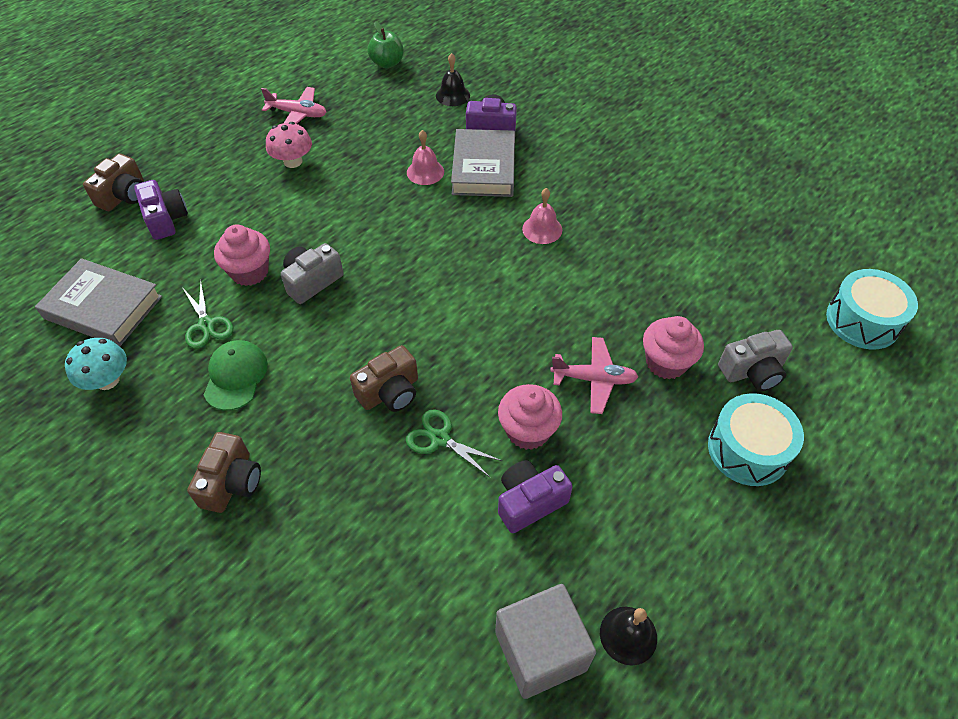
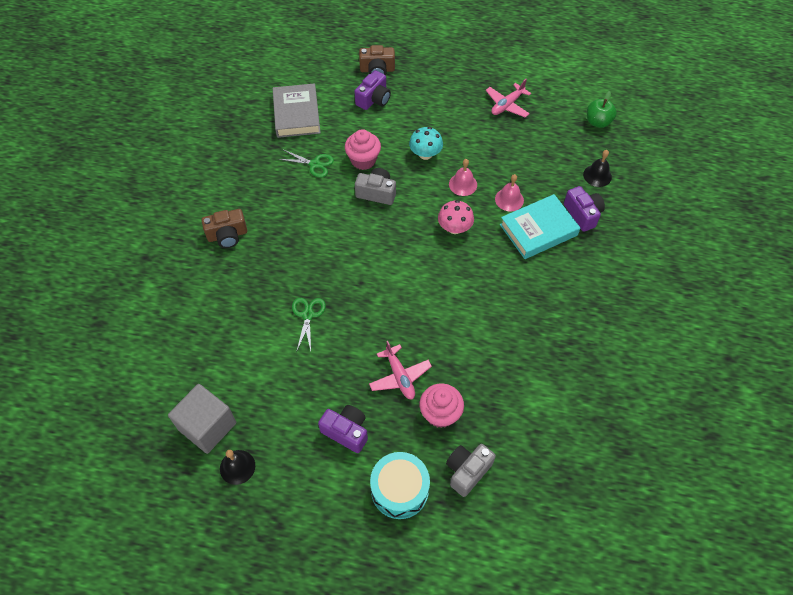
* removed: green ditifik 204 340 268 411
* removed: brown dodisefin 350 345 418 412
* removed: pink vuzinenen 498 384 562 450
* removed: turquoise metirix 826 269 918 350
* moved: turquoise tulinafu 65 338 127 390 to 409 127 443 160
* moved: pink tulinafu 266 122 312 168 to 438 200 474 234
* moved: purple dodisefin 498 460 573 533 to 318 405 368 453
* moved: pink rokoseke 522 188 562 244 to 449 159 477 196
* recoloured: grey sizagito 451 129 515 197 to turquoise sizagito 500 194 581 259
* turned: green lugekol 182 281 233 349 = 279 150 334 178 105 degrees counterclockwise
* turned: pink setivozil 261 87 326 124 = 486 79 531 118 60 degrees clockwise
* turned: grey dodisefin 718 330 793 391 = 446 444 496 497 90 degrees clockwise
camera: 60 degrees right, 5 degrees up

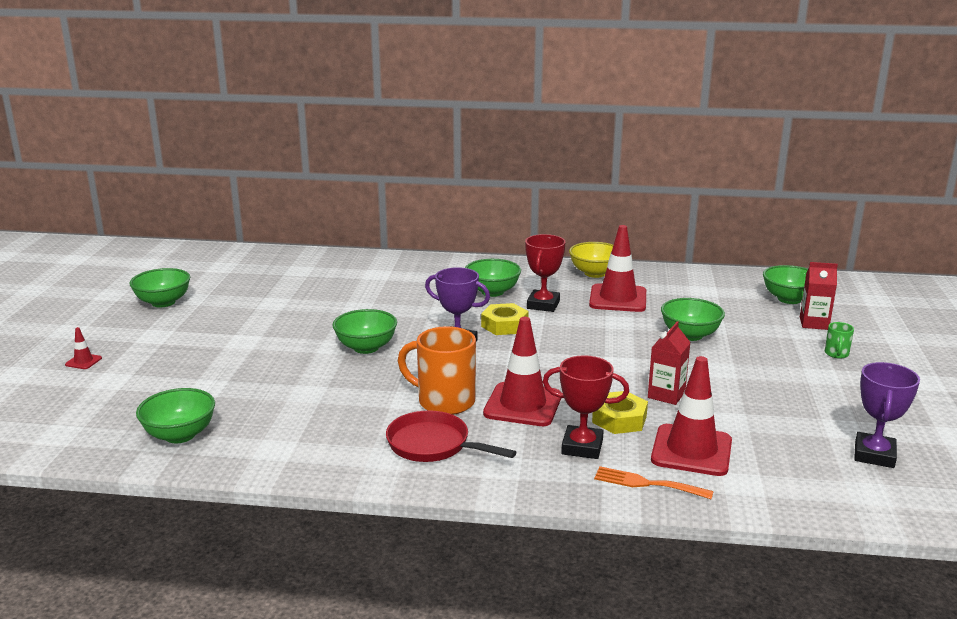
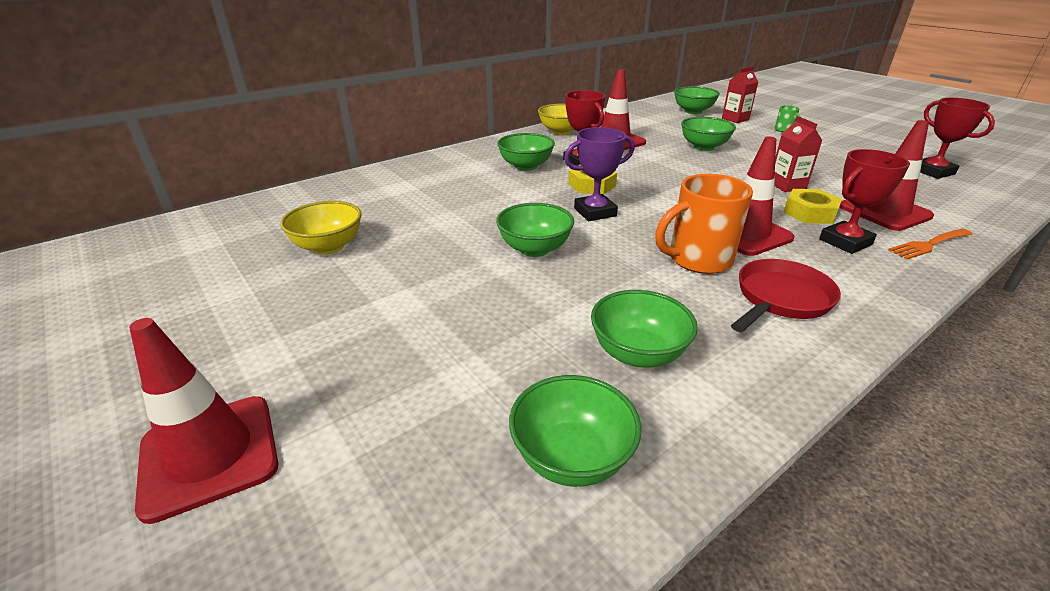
* added: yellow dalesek 280 201 362 255
* moved: green dalesek 129 268 190 307 to 591 290 698 368
* recoloured: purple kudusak 854 362 920 468 to red kudusak 920 98 995 179
* turned: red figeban 386 410 516 462 = 731 259 841 332 150 degrees clockwise
* resized: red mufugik 65 327 102 369 = 129 318 278 524 x2.36
camera: 45 degrees left, 10 degrees up

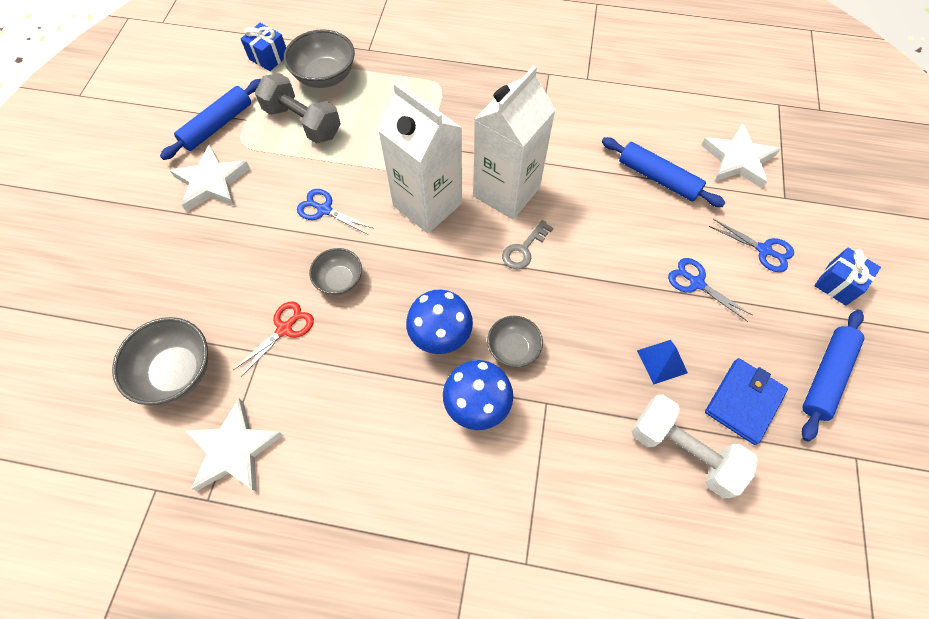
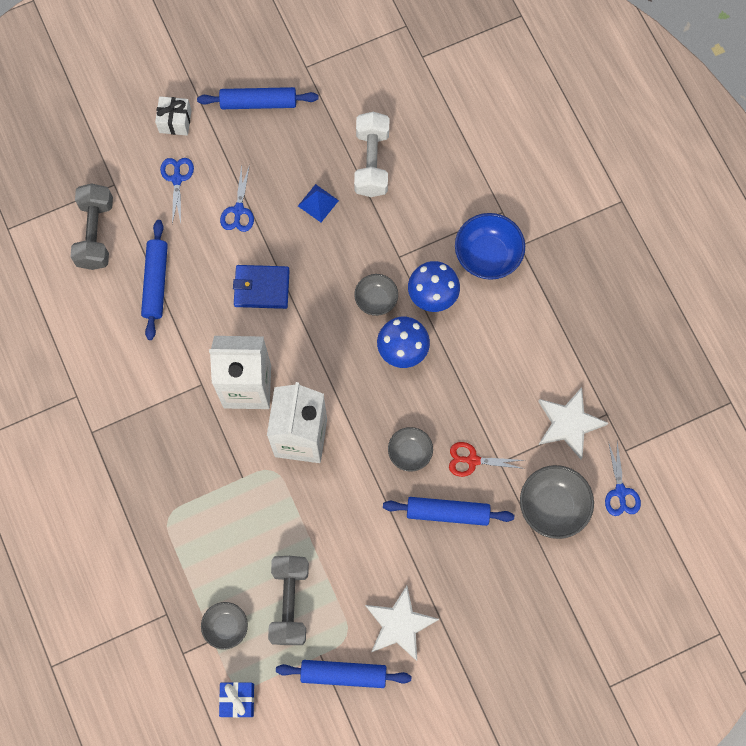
* removed: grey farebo 502 220 553 269
* added: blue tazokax 383 497 514 526
* added: blue dalesek 455 213 525 280
* moved: blue lugekol 297 189 373 235 to 605 441 641 516
* moved: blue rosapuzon 705 358 788 445 to 233 265 290 309
* replaced: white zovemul 701 123 781 188 to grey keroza 71 183 113 270
* recoloured: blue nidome 814 248 881 306 to white nidome 155 96 192 136
* resized: grey dalesek 284 29 355 88 = 201 602 248 650 x0.62
camera: 125 degrees left, 10 degrees up

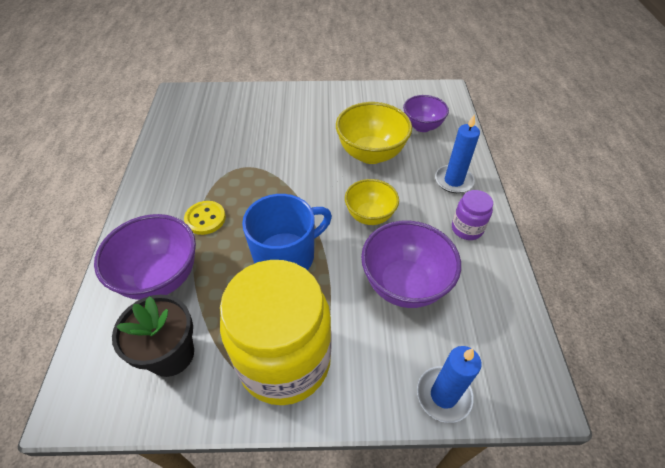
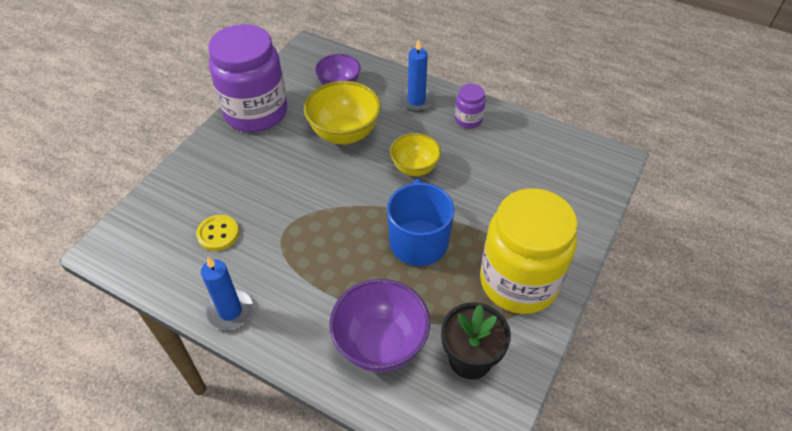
* removed: purple dalesek 361 220 461 308
* added: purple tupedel 208 24 287 132
* moved: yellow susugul 184 201 226 235 to 196 215 239 251
* moved: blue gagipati 417 346 482 423 to 201 257 254 330
camera: 60 degrees left, 0 degrees up

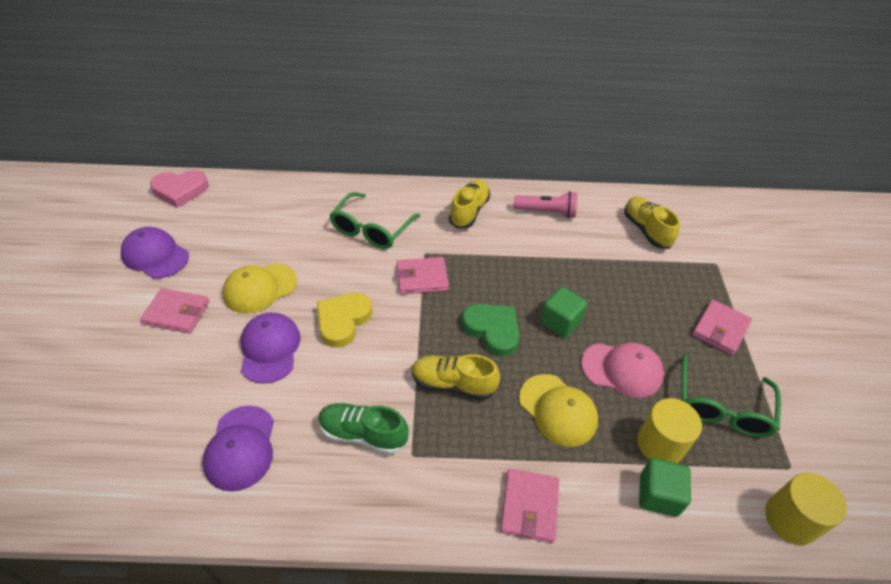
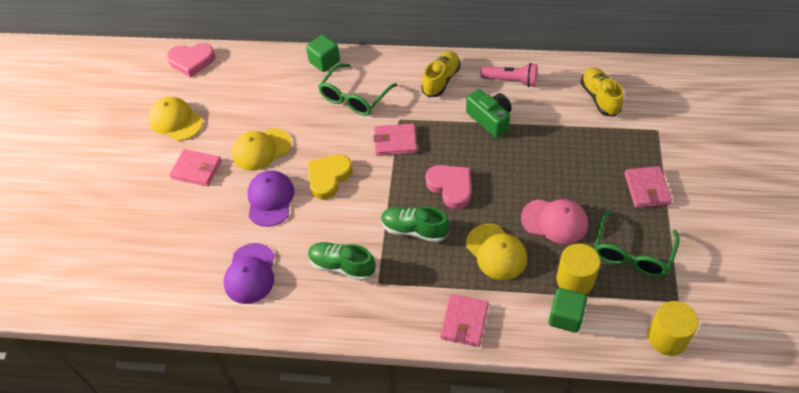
* added: green dodisefin 466 89 512 138
* moved: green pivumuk 540 287 587 338 to 306 35 340 72
* recoloured: purple ditifik 121 227 189 279 to yellow ditifik 149 97 203 141
* recoloured: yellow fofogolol 412 354 500 400 to green fofogolol 381 207 449 243
* recoloured: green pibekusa 462 304 520 357 to pink pibekusa 425 165 471 209
* turned: pink rosapuzon 692 300 752 355 = 624 166 672 208 45 degrees counterclockwise
camera: 10 degrees right, 5 degrees up

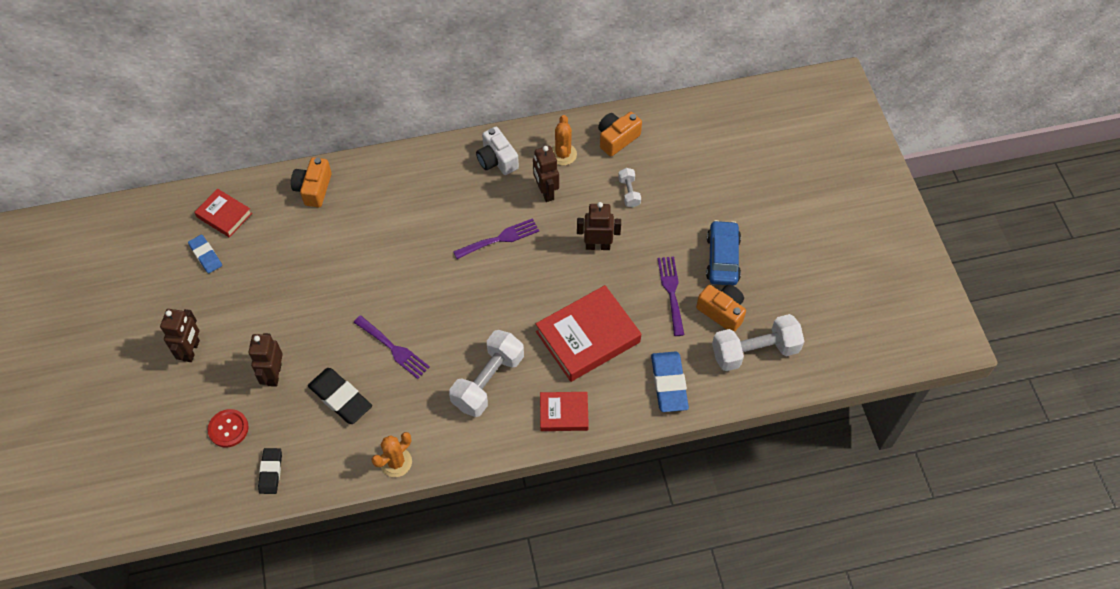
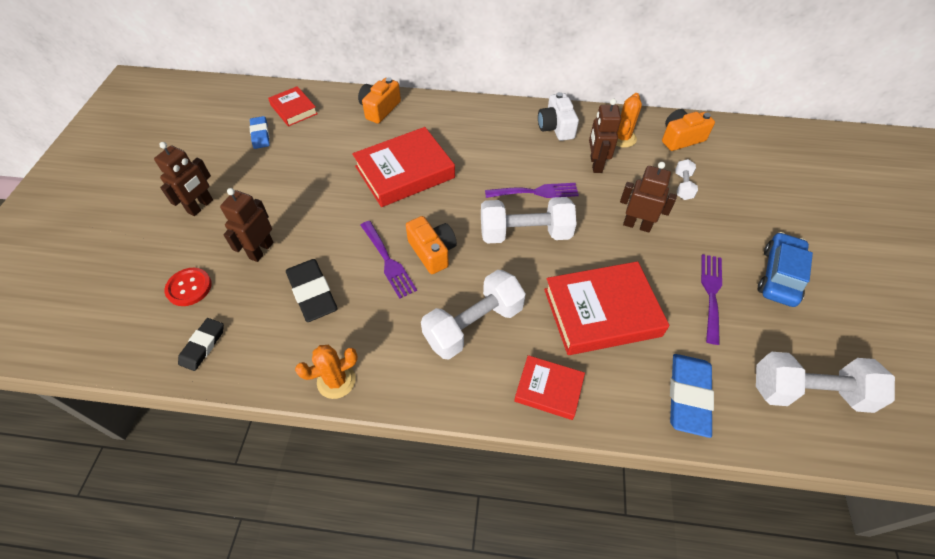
* added: red sizagito 352 127 455 207
* added: white keroza 481 197 576 244
* moved: orange dodisefin 696 285 746 332 to 406 216 457 274
camera: 20 degrees right, 5 degrees down

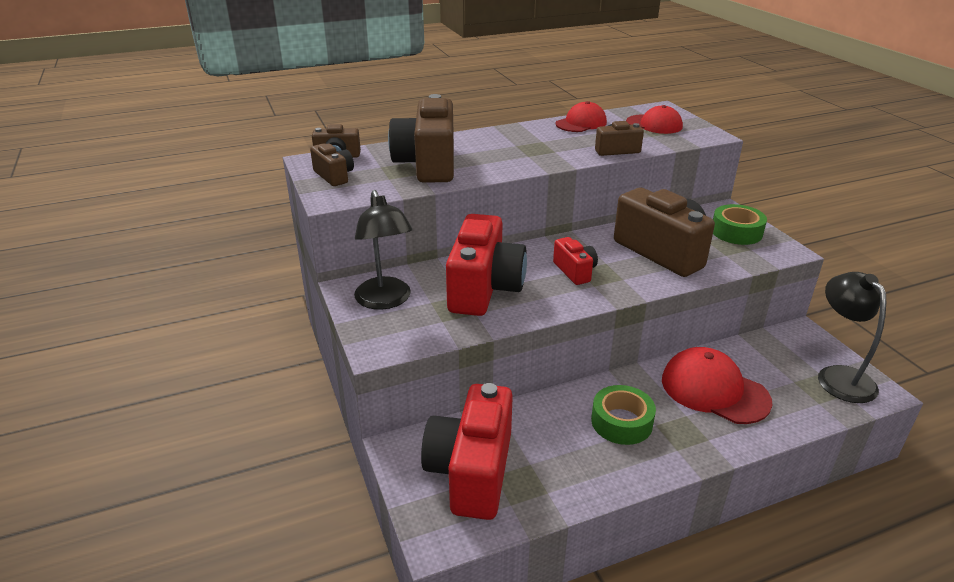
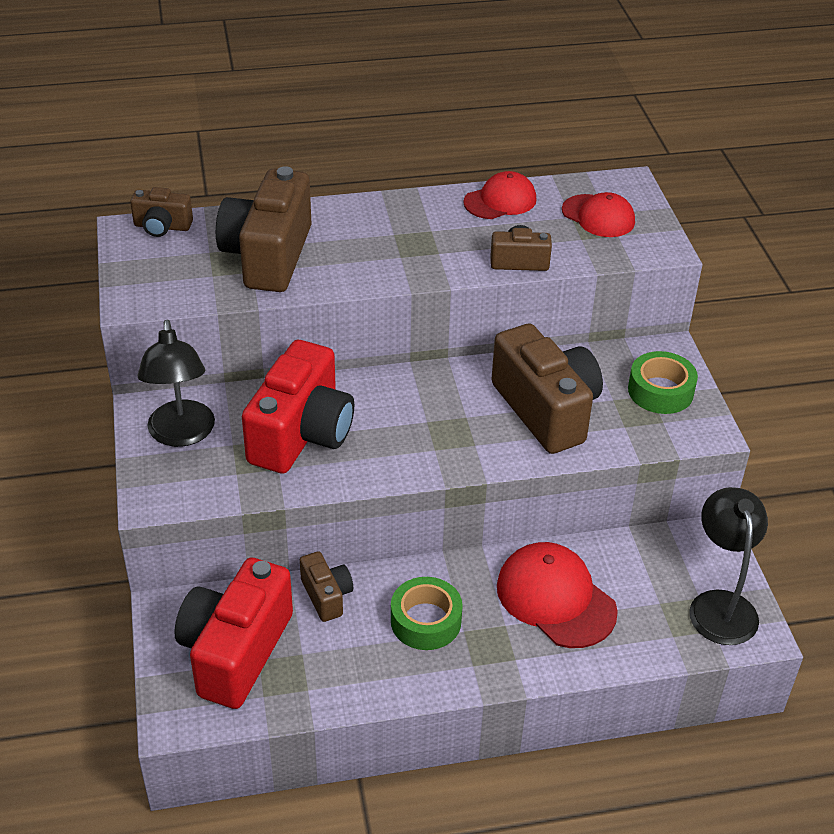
* removed: red dodisefin 553 237 598 285
* moved: brown dodisefin 310 143 354 186 to 300 551 353 622
camera: 10 degrees right, 10 degrees up

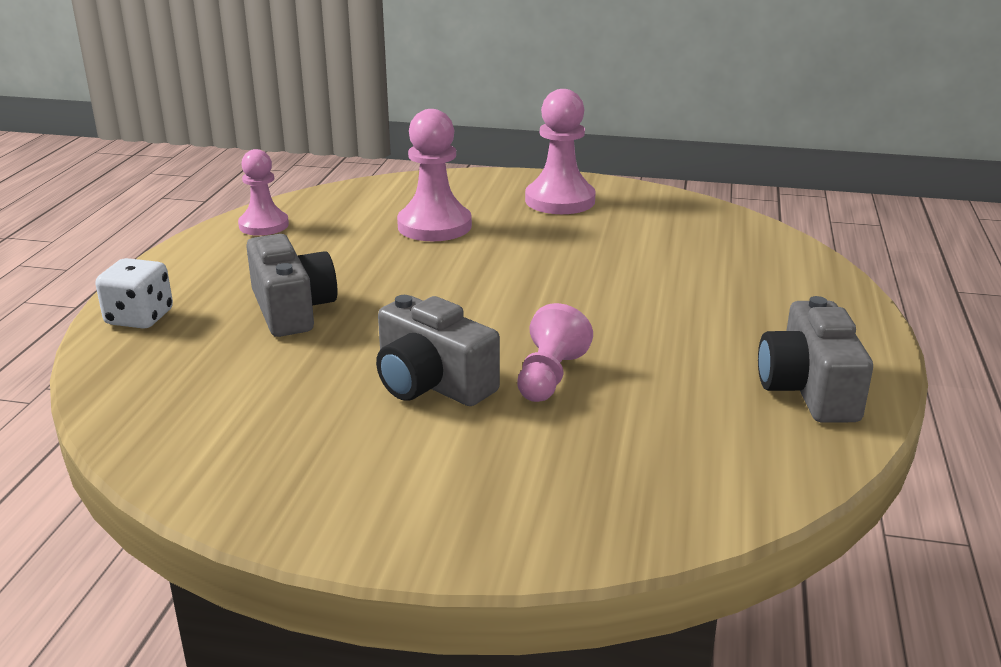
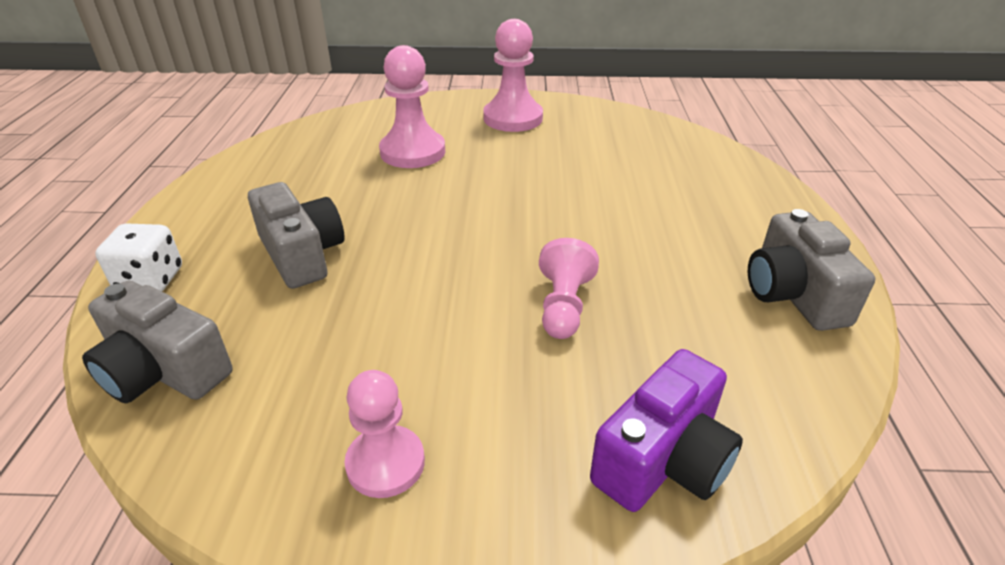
* added: purple dodisefin 590 349 743 512
* moved: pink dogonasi 238 149 289 236 to 344 370 425 498
* moved: grey dodisefin 376 295 500 406 to 82 281 233 404
camera: 10 degrees left, 10 degrees up

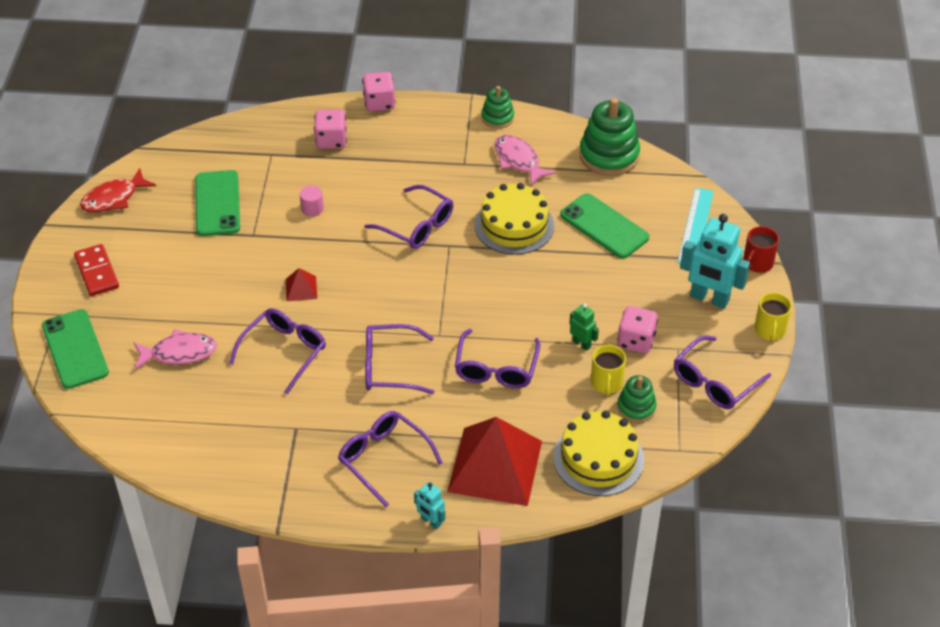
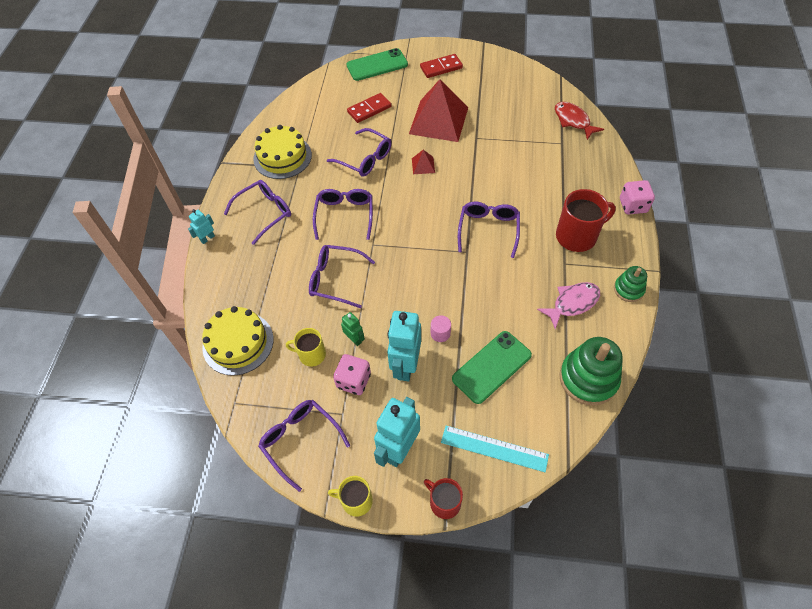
* removed: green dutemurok 195 170 240 236
* removed: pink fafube 314 110 347 149
* removed: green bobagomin 617 375 656 423
* added: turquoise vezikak 387 311 421 381
* added: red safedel 556 189 616 252
* moved: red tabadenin 80 168 156 213 to 555 102 604 140
* moved: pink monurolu 300 186 324 216 to 431 315 451 342
* moved: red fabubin 447 417 542 506 to 409 79 468 142
* moved: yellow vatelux 474 183 554 255 to 253 125 312 179
* replaced: pink tabadenin 133 329 217 369 to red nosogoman 347 93 391 123
* turned: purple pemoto 365 185 453 249 = 458 202 520 258 150 degrees clockwise
* turned: green vezikak 569 304 599 351 = 341 312 365 346 90 degrees counterclockwise
camera: 95 degrees right, 10 degrees up

